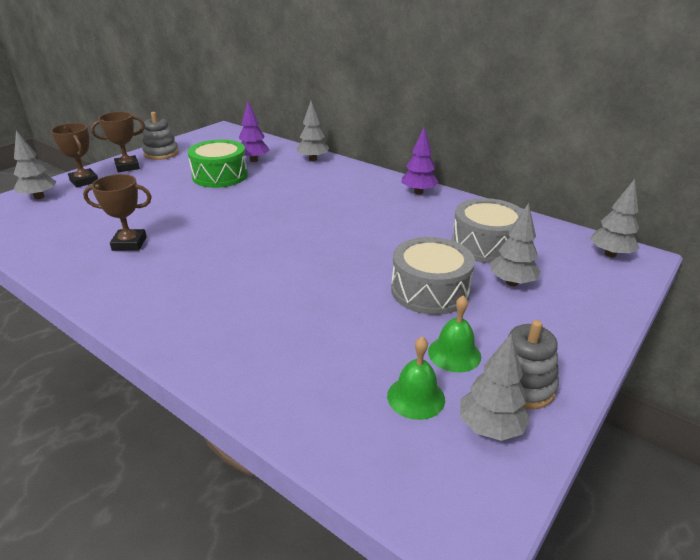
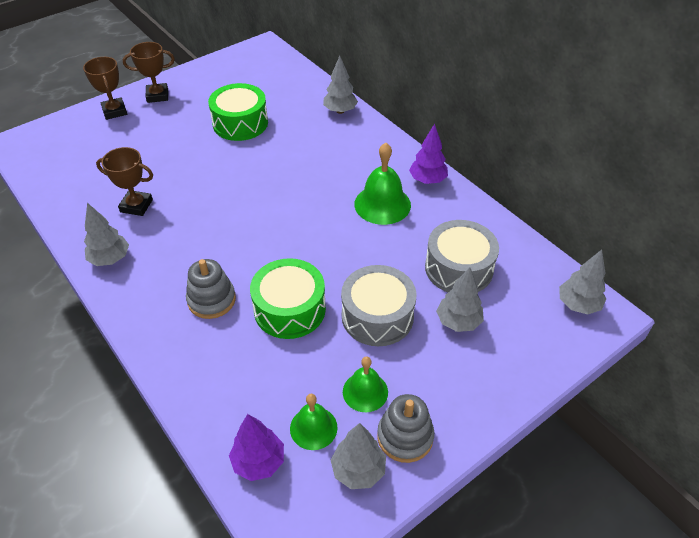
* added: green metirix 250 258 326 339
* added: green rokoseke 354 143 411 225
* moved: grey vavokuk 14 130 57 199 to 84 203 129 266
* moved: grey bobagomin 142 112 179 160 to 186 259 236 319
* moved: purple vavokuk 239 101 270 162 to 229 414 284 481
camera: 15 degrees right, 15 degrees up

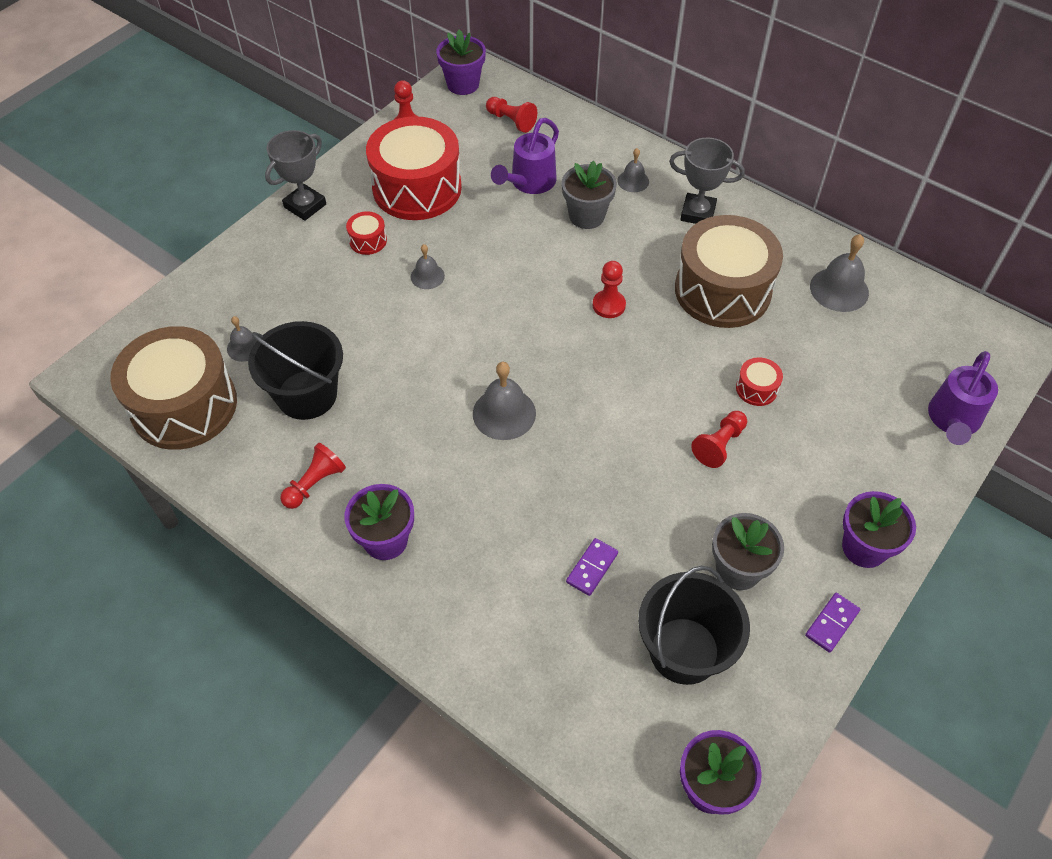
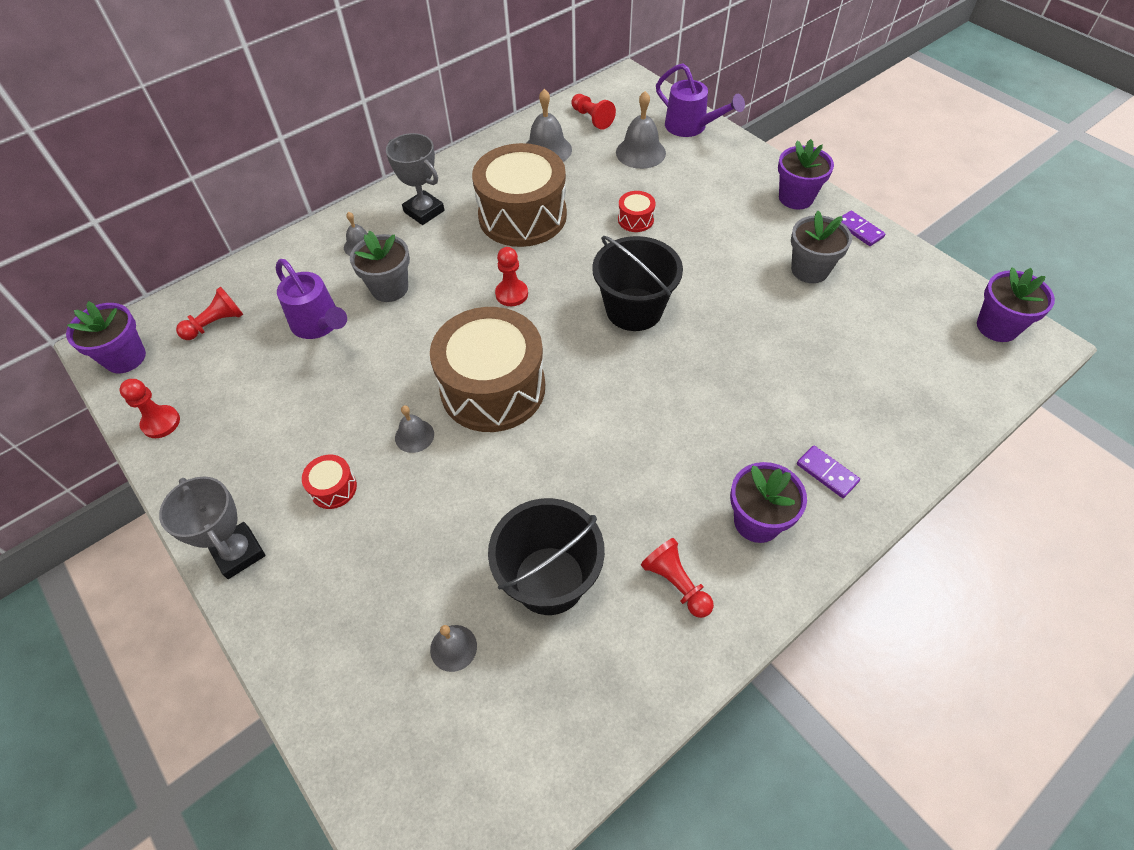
* removed: red metirix 366 116 462 220
* moved: brown metirix 110 326 237 450 to 430 307 545 432
* moved: grey rokoseke 473 362 536 440 to 616 91 666 169
* moved: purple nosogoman 566 538 618 596 to 797 445 860 498
* moved: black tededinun 638 566 750 685 to 592 236 683 331
* moved: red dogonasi 691 411 747 468 to 572 94 616 130
* turned: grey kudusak 669 138 745 224 = 386 133 445 225 75 degrees counterclockwise
camera: 75 degrees left, 0 degrees up

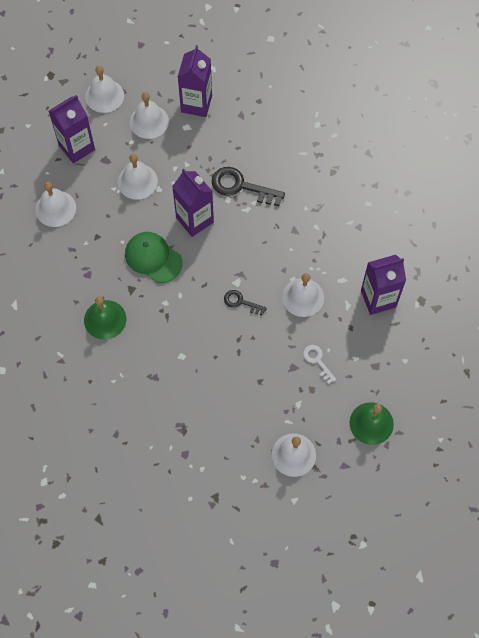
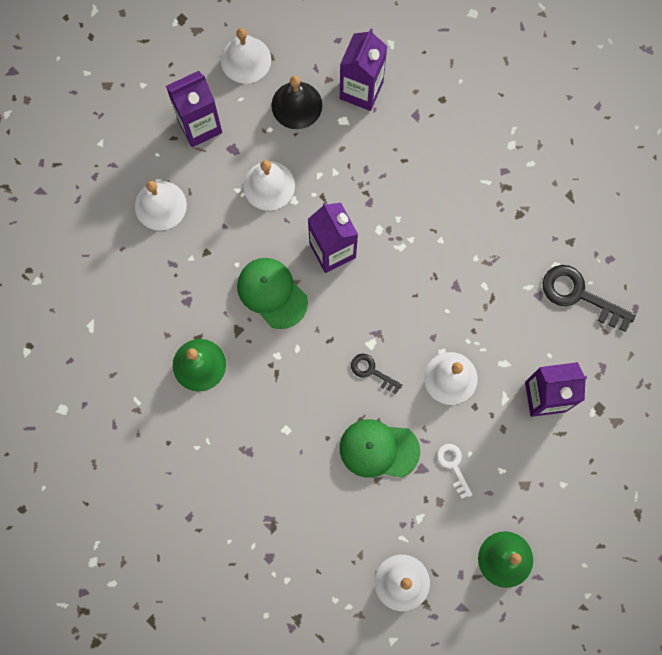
* added: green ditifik 340 419 420 478
* moved: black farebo 212 167 285 206 to 542 265 636 332
* recoloured: white rokoseke 130 92 169 139 to black rokoseke 271 75 322 129
camera: 10 degrees right, 10 degrees up

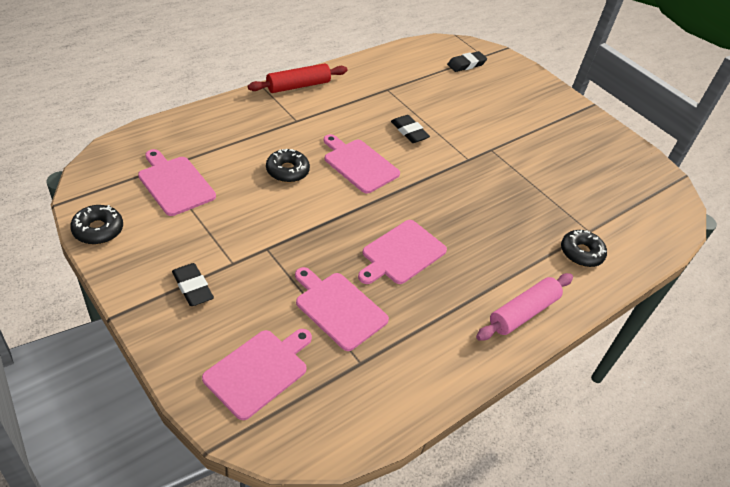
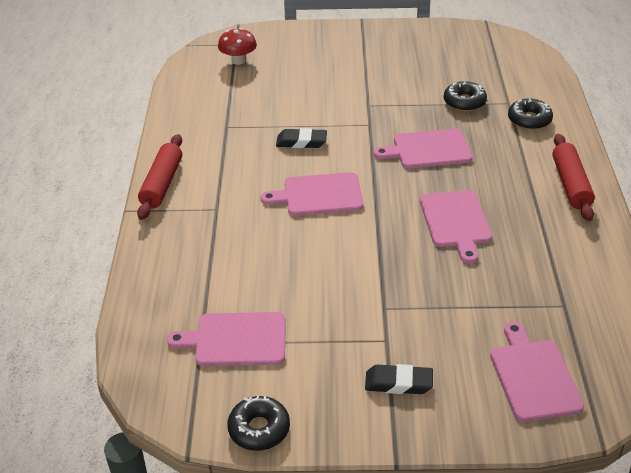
* moved: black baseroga 266 149 310 183 to 444 81 487 112
* moved: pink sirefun 295 267 389 351 to 374 129 472 168
* replaced: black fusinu 447 51 487 72 to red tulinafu 218 28 257 65
* recoloured: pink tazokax 476 273 573 341 to red tazokax 552 134 595 221
camera: 45 degrees left, 5 degrees down

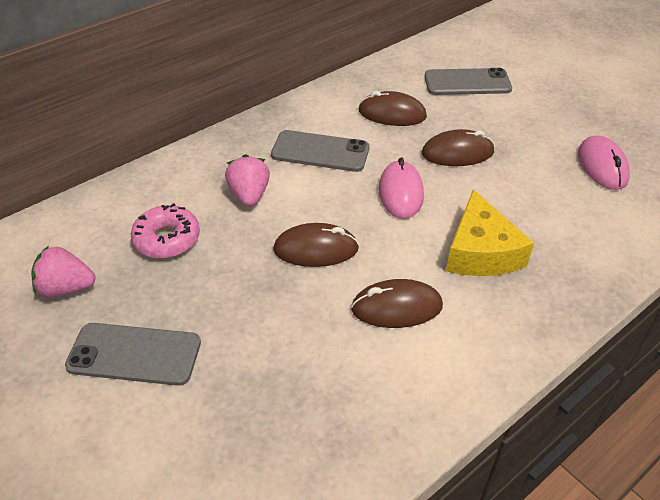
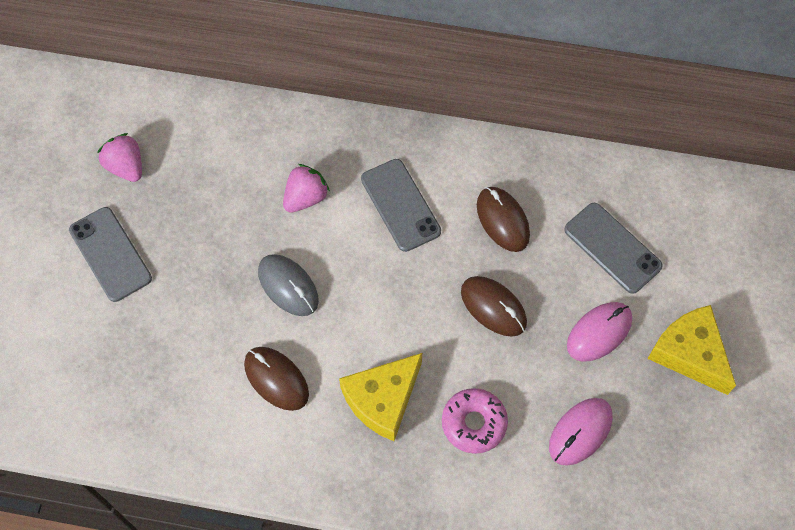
* added: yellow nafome 648 305 736 395
* moved: pink baseroga 131 203 200 259 to 442 388 508 454
* moved: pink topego 379 157 424 219 to 567 302 632 362
* recoloured: brown topego 273 223 359 267 to grey topego 258 254 319 316
camera: 50 degrees right, 20 degrees up

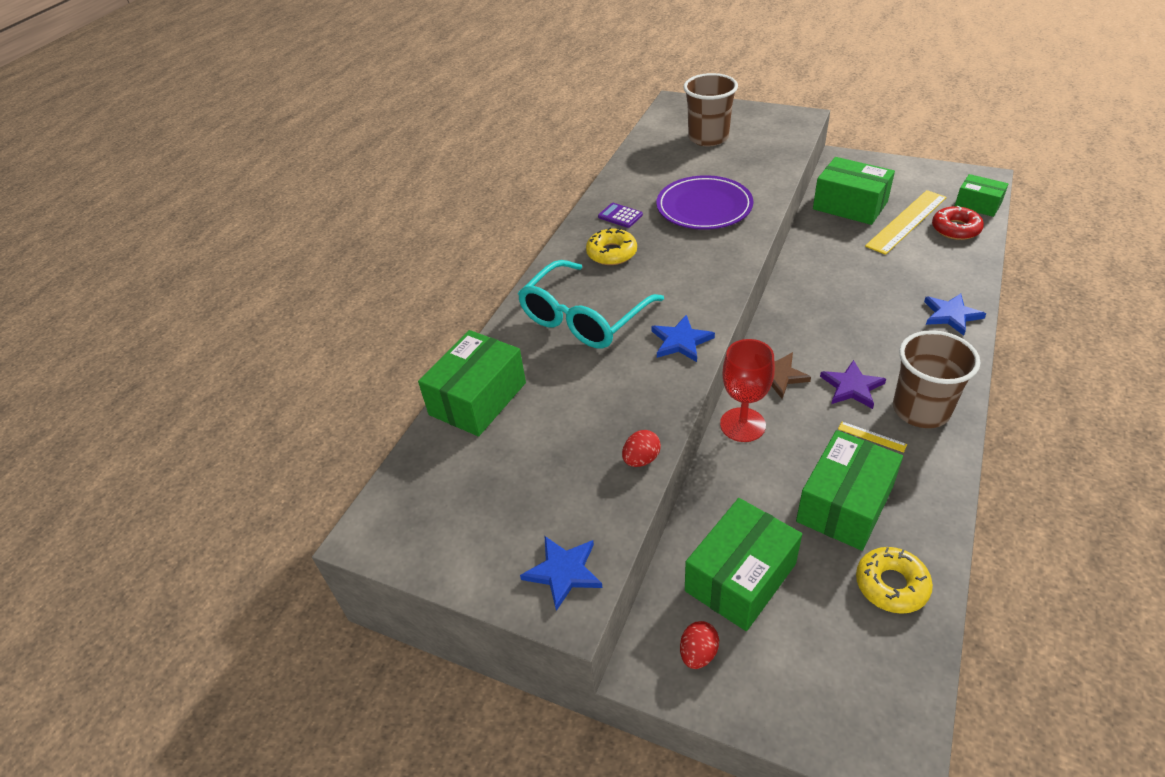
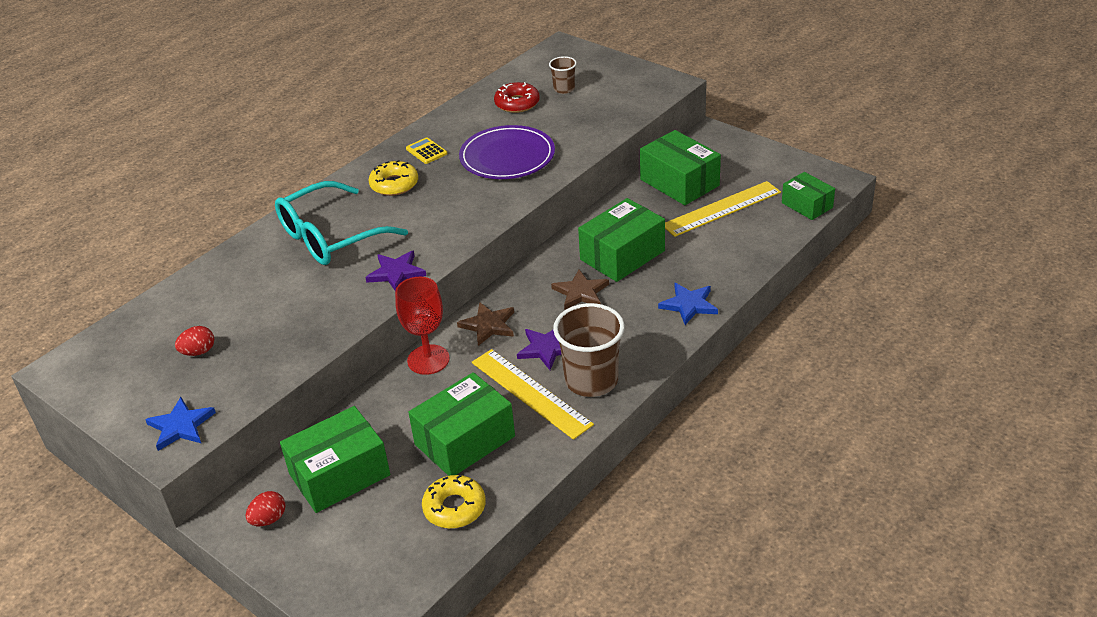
* added: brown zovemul 551 269 609 310
* moved: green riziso 418 330 526 436 to 578 198 665 282
* moved: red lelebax 622 430 661 467 to 175 326 214 356
* moved: red baseroga 932 206 984 240 to 494 82 540 113
* recoloured: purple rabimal 598 203 643 228 to yellow rabimal 406 137 447 164
* recoloured: blue zovemul 651 315 715 362 to purple zovemul 365 251 426 291
* resized: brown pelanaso 683 73 738 146 = 549 56 577 94 x0.51
* resized: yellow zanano 838 422 907 453 = 472 349 594 440 x2.47
camera: 15 degrees right, 5 degrees down

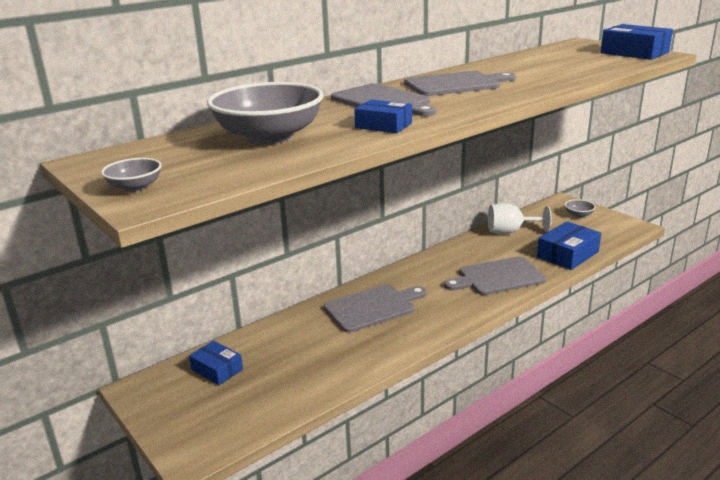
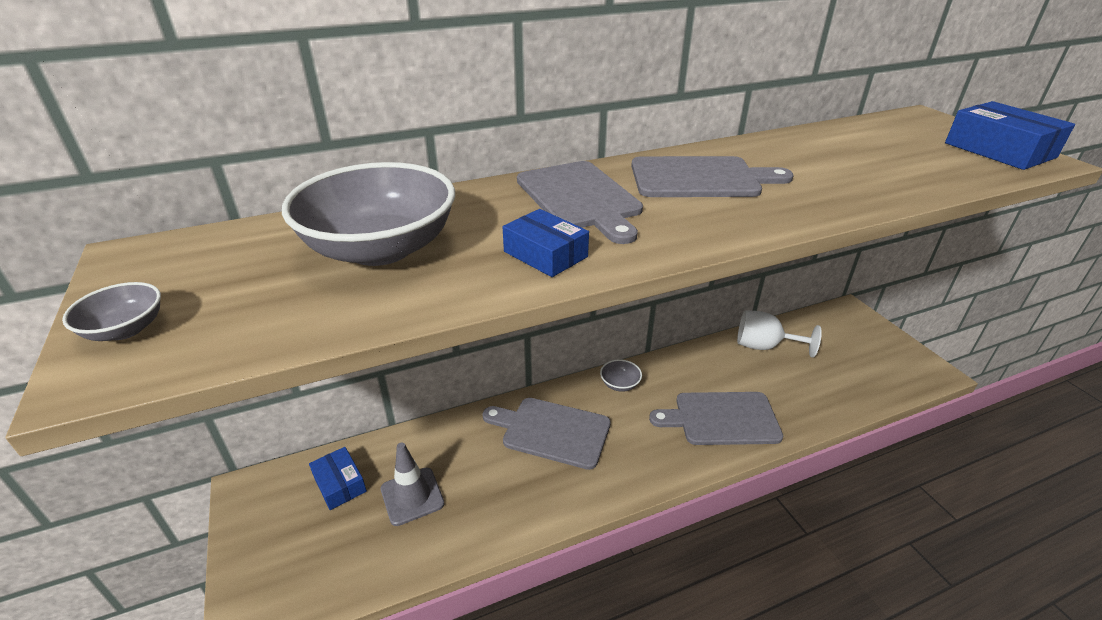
* removed: blue riziso 537 221 601 270
* added: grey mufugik 381 443 445 526
* moved: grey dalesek 565 199 596 218 to 600 359 642 392
* turned: grey sirefun 324 284 427 333 = 482 398 611 470 150 degrees counterclockwise
camera: 15 degrees right, 10 degrees up

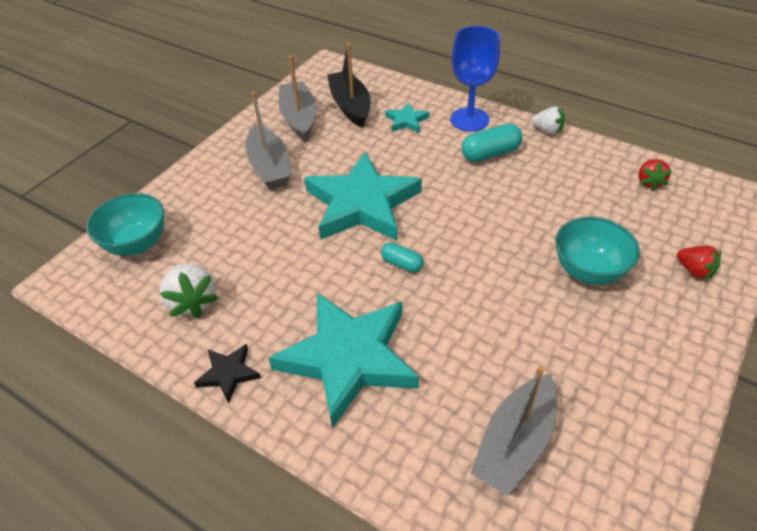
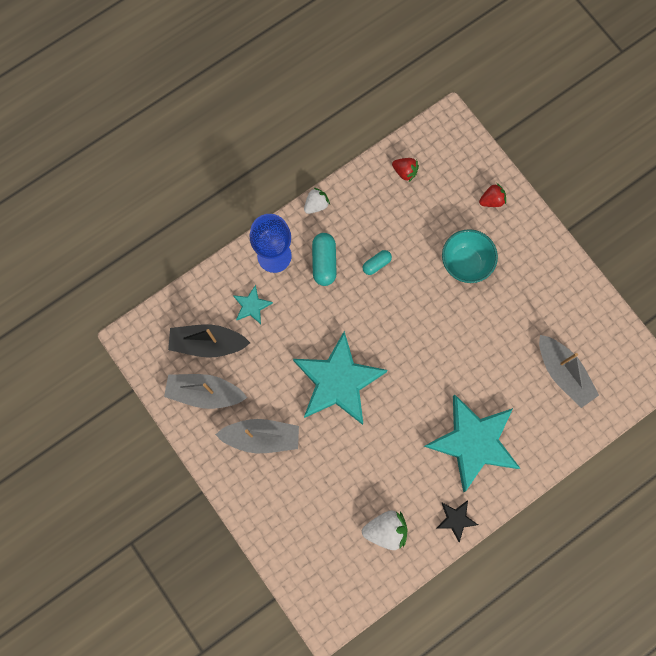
* removed: turquoise dalesek 86 193 164 256
* moved: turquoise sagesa 381 242 424 272 to 363 250 392 275
camera: 70 degrees left, 30 degrees up

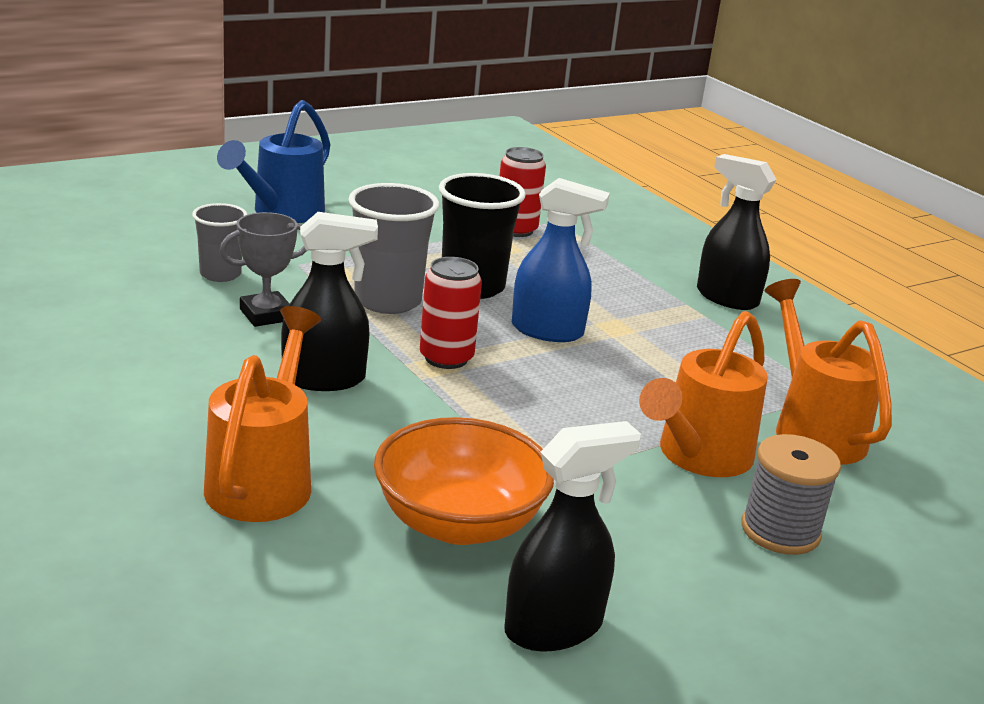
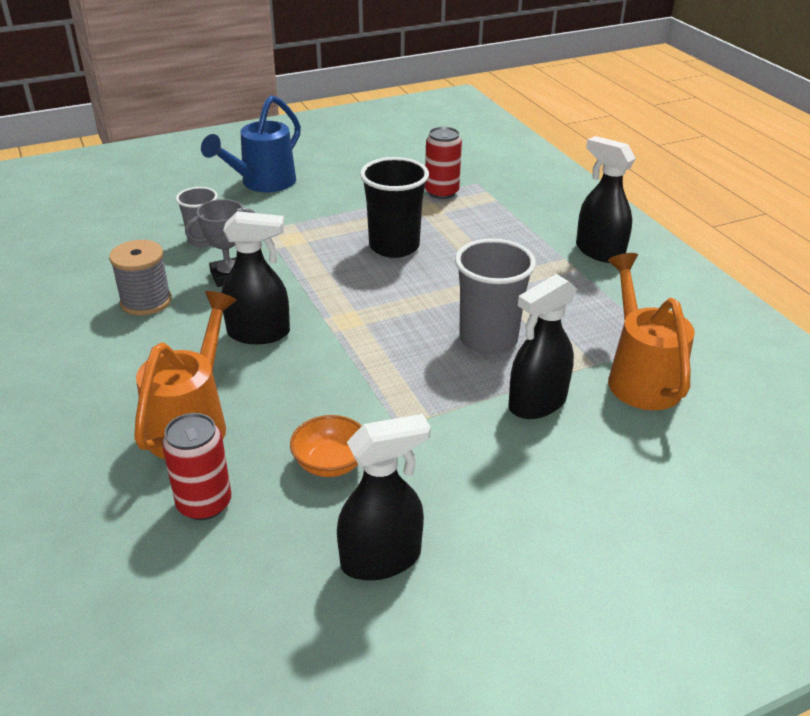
* removed: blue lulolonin 512 178 610 342
* moved: grey pelanaso 348 183 439 314 to 455 238 536 355
* moved: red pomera 420 257 482 369 to 162 413 231 520
* moved: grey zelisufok 741 434 841 555 to 109 240 172 316
* replaced: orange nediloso 639 311 768 477 to black lulolonin 509 274 577 419
* resized: orange dalesek 374 417 554 545 = 290 415 362 477 x0.57
camera: 10 degrees right, 10 degrees up

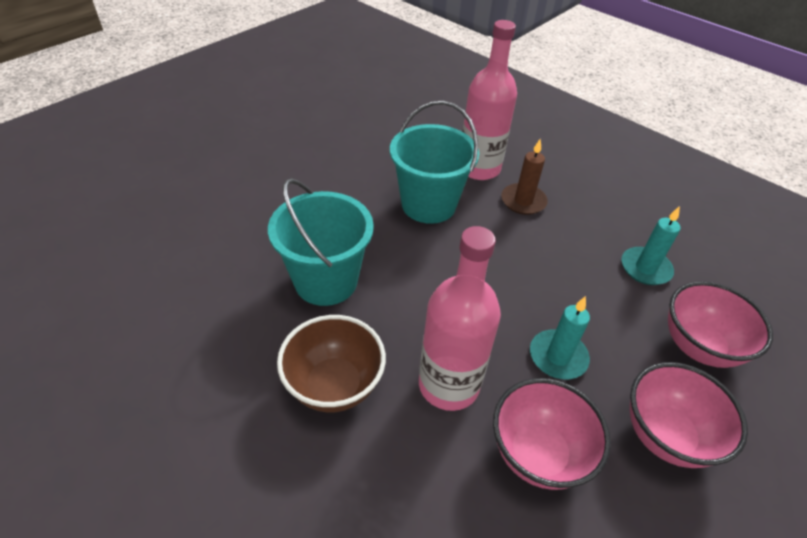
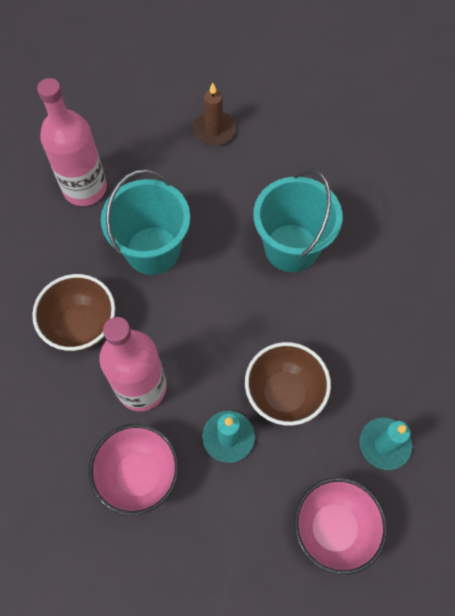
* removed: pink dalesek 630 362 748 468
* added: brown dalesek 245 342 331 426
* moved: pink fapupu 462 20 517 180 to 37 78 107 206
* moved: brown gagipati 501 139 548 215 to 192 82 236 146
camera: 50 degrees right, 20 degrees up

